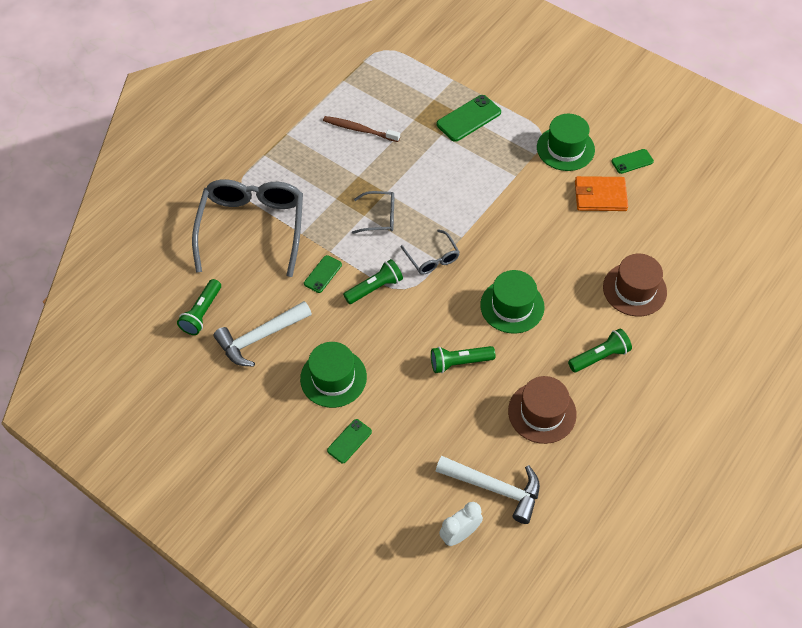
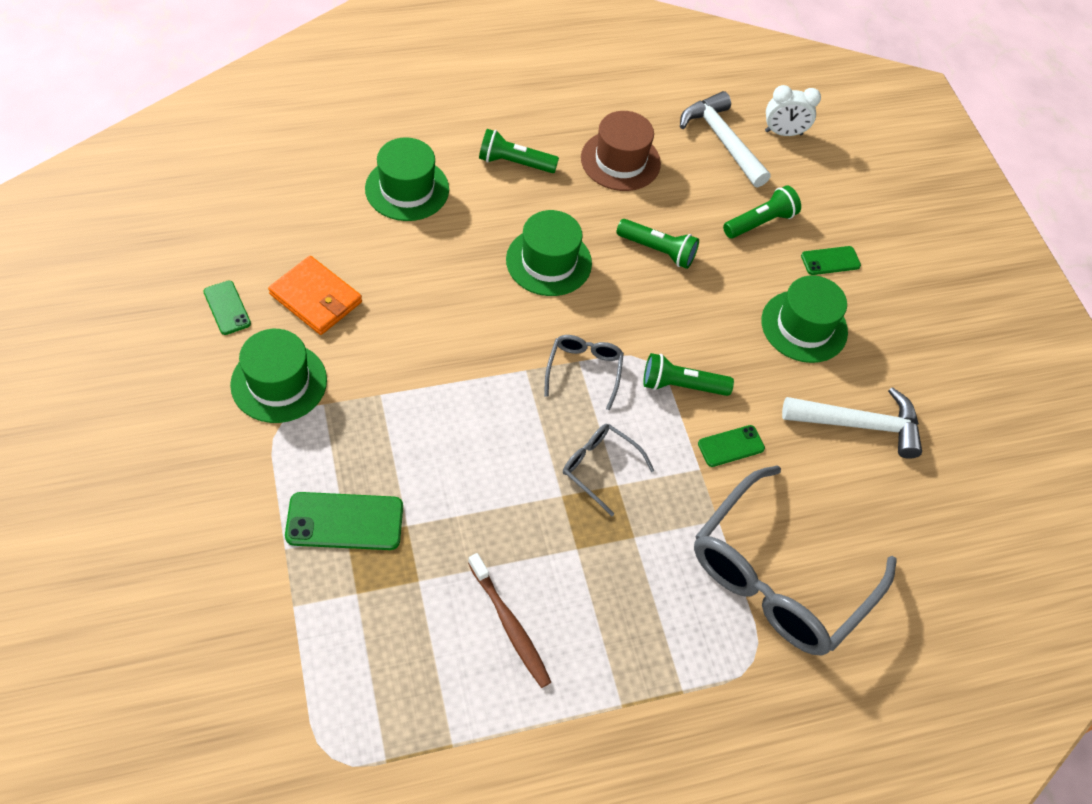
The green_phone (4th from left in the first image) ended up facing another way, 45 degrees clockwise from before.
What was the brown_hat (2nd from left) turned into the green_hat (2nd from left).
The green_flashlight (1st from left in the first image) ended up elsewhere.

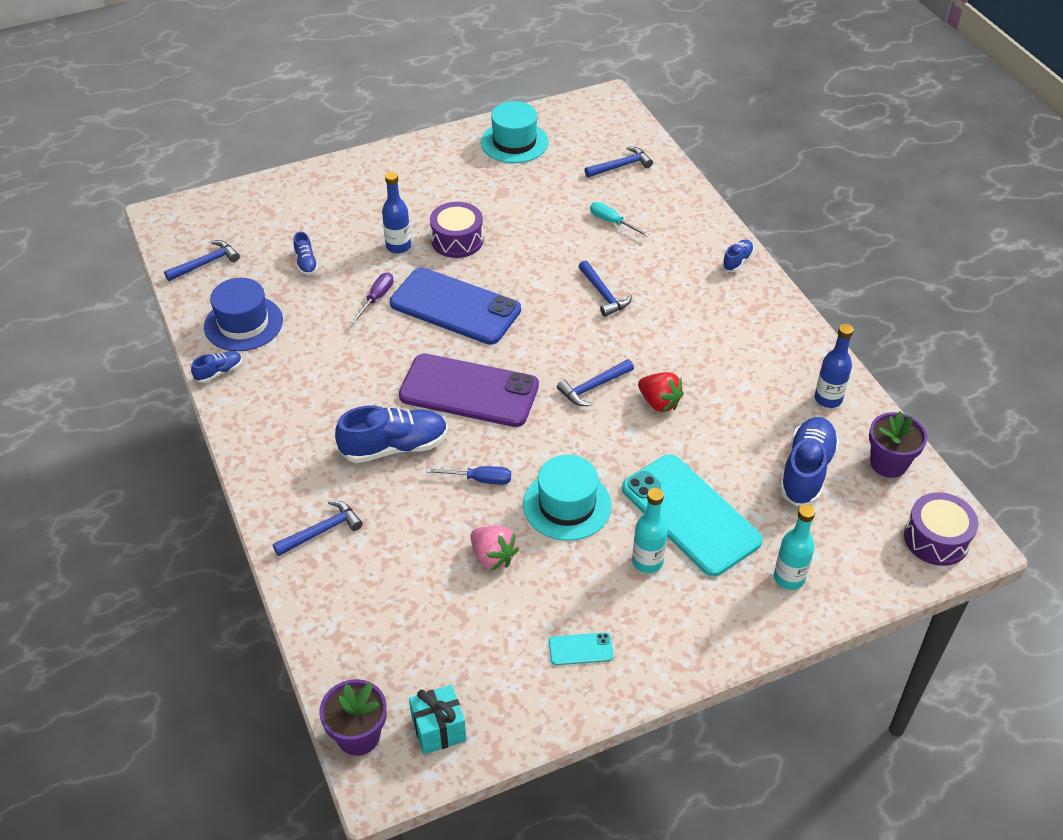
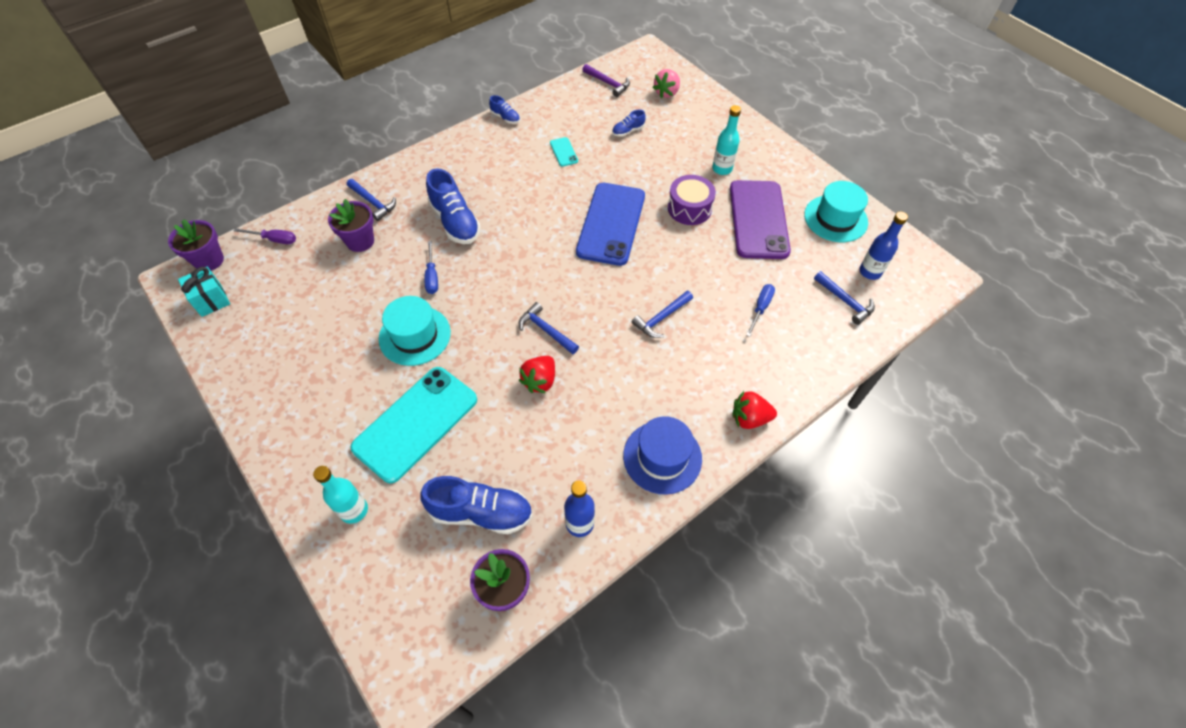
The blue_bottle (1st from left in the first image) ended up elsewhere.
What was the turquoise_screwdriver turned into the blue_screwdriver (2nd from left).
What was the blue_hammer (1st from left) turned into the purple_hammer.
Where the blue_shoe (4th from left) stood, the red_strawberry (2nd from left) came to stand.
The purple_screwdriver ended up elsewhere.
The blue_hat ended up elsewhere.
The purple_phone ended up elsewhere.
The turquoise_bottle (1st from left in the first image) ended up elsewhere.
The second view lost the purple_drum (2nd from left).
The pink_strawberry ended up elsewhere.
The turquoise_phone (1st from left in the first image) ended up elsewhere.
The second view gained the purple_flower_pot (2nd from left).

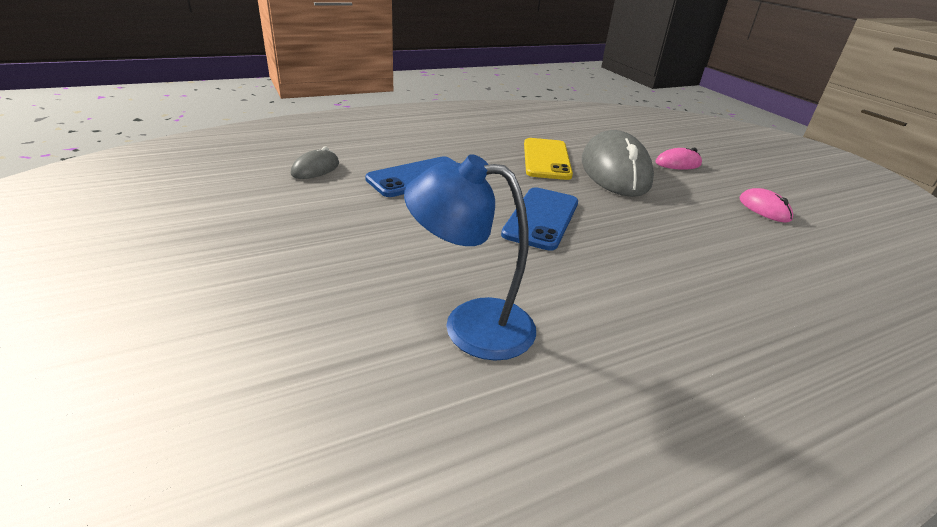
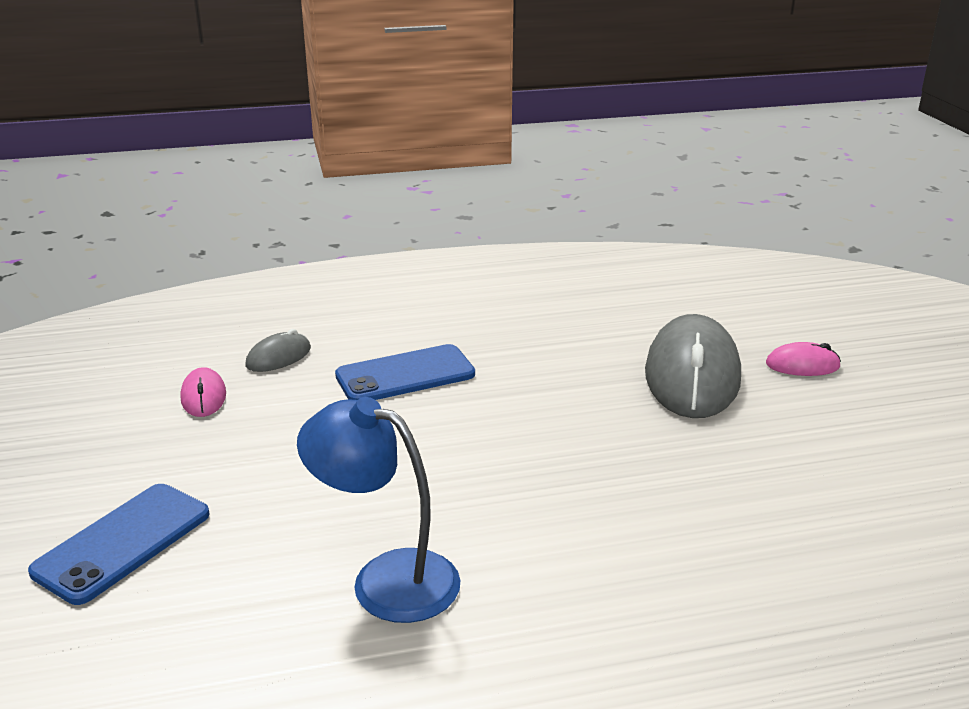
The second view lost the yellow_phone.
The blue_phone (2nd from left in the first image) ended up elsewhere.
The pink_mouse (2nd from left in the first image) ended up elsewhere.

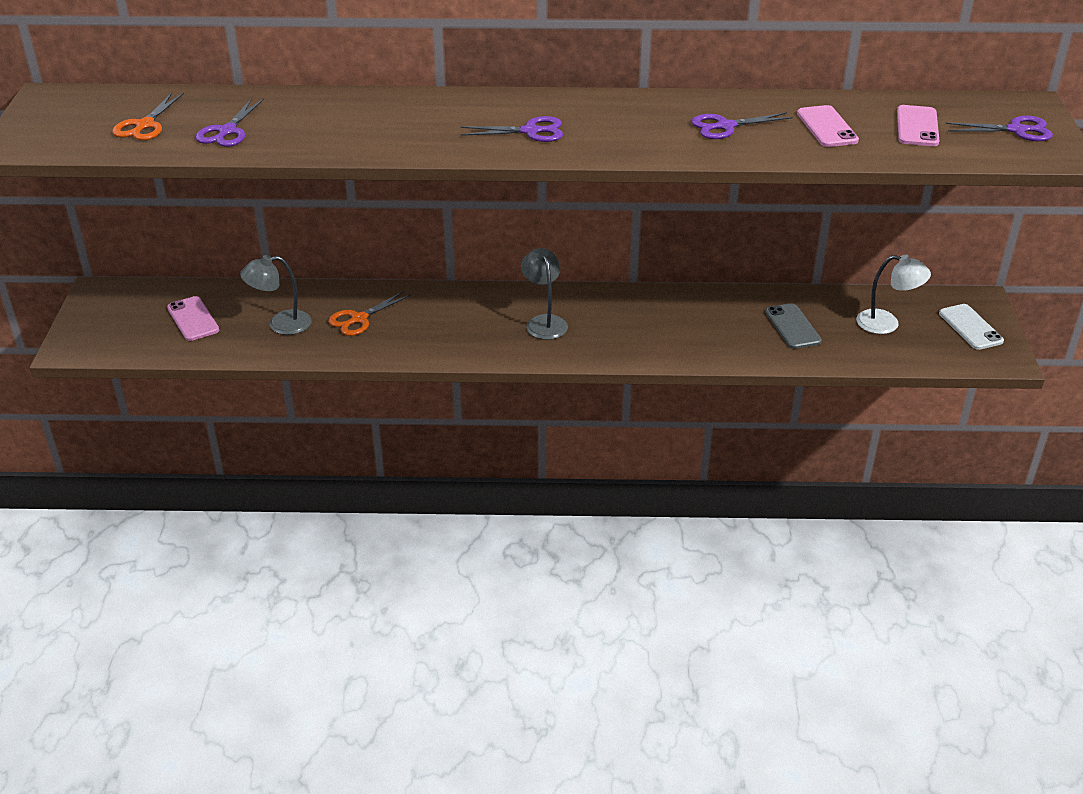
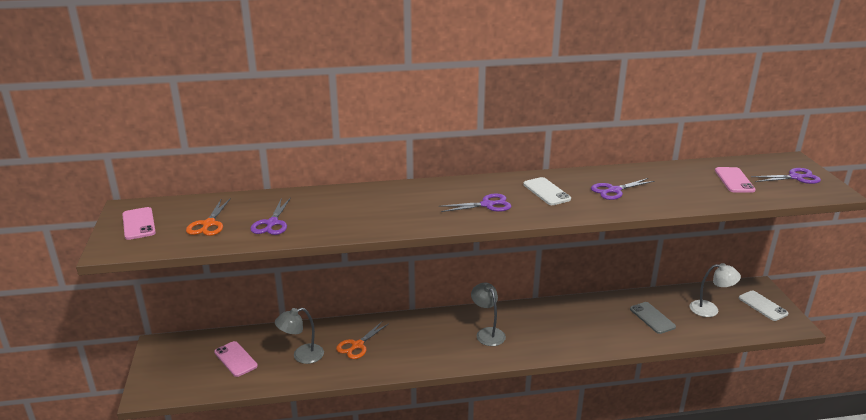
The pink_phone (2nd from left in the first image) ended up elsewhere.
The second view gained the white_phone (1st from left).

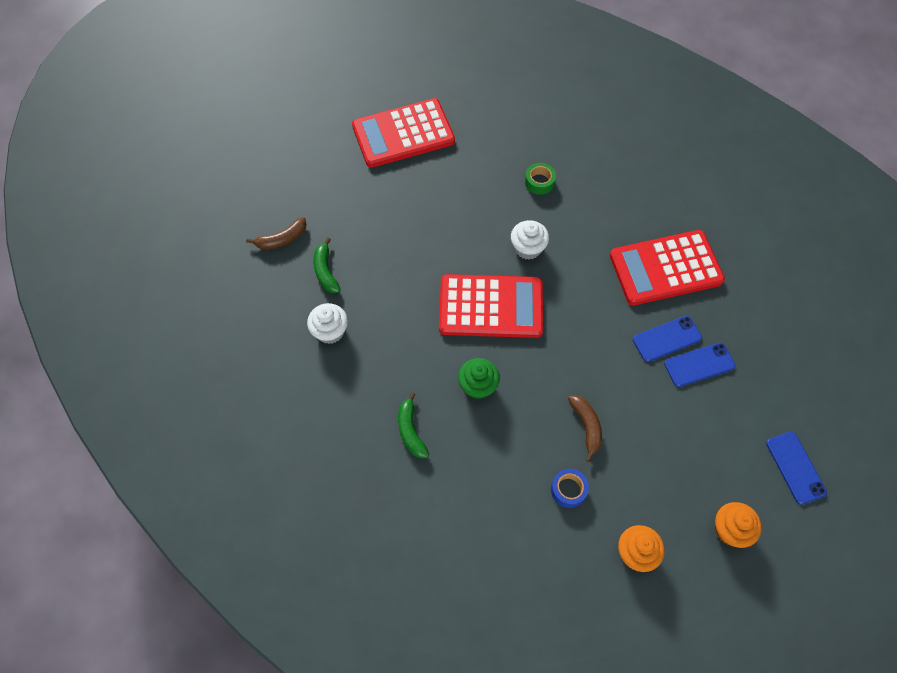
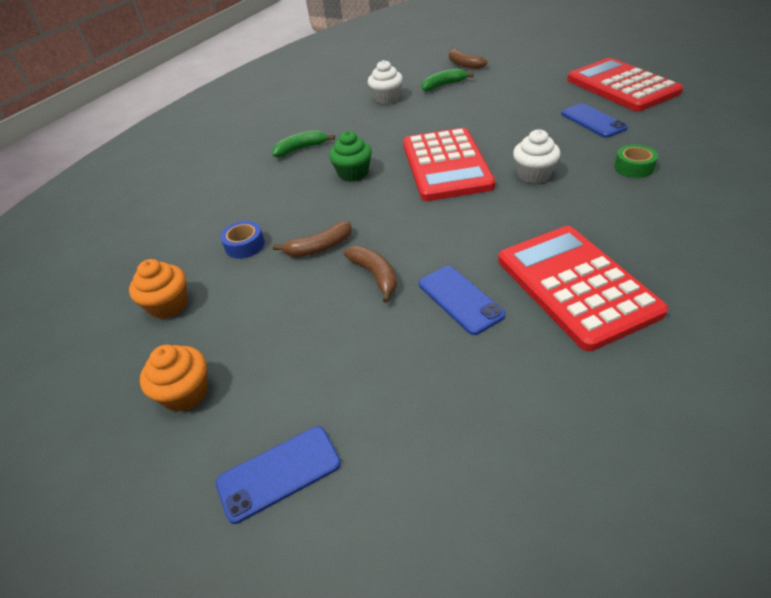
The blue_phone (2nd from left in the first image) ended up elsewhere.
The second view gained the brown_banana (2nd from left).

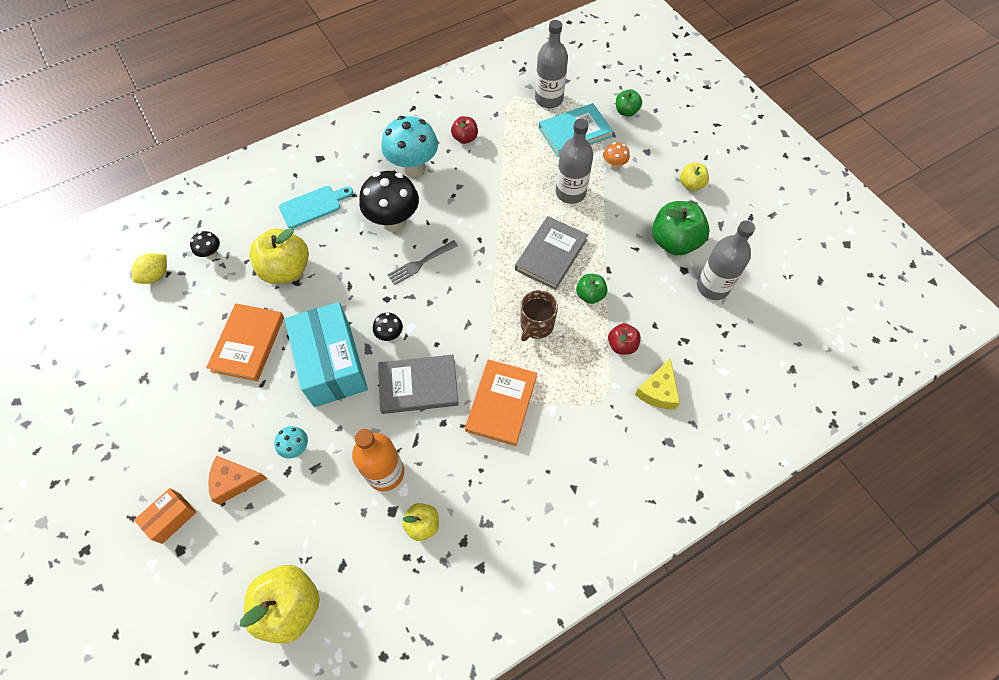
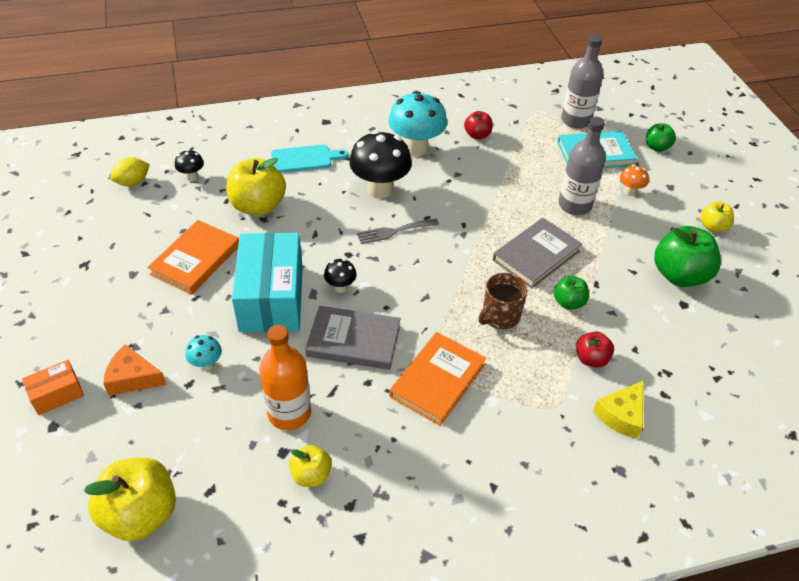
The second view lost the grey_bottle (3rd from left).

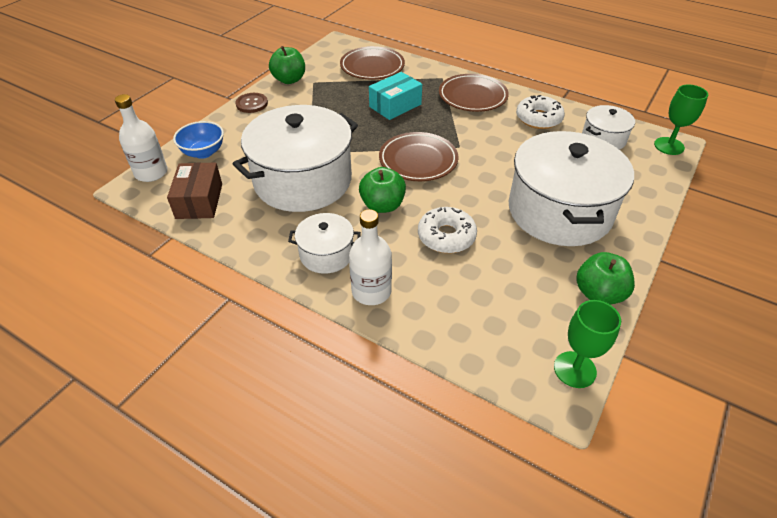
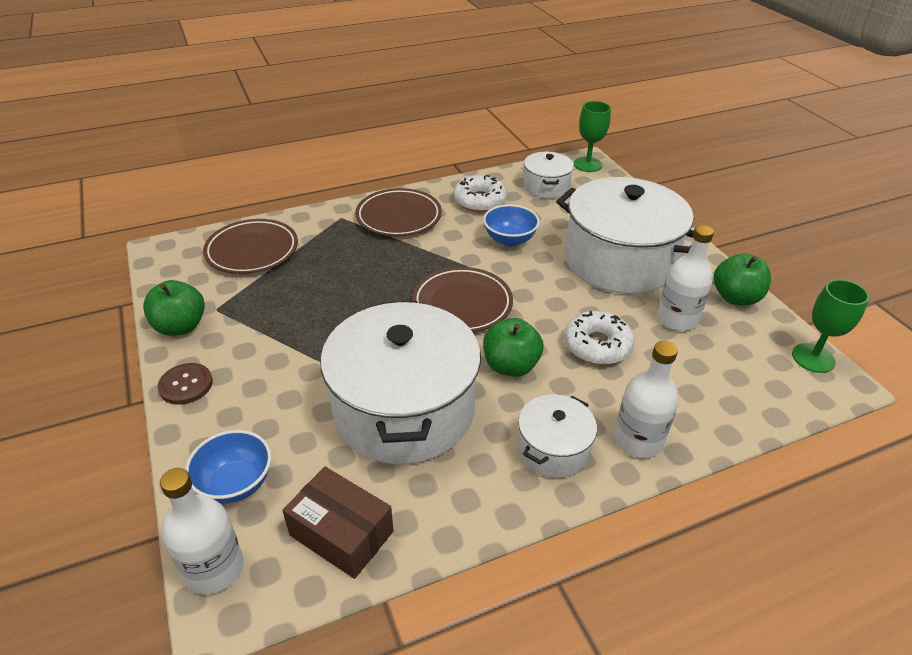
The second view lost the turquoise_box.
The second view gained the blue_bowl (2nd from left).
The second view gained the white_bottle (3rd from left).

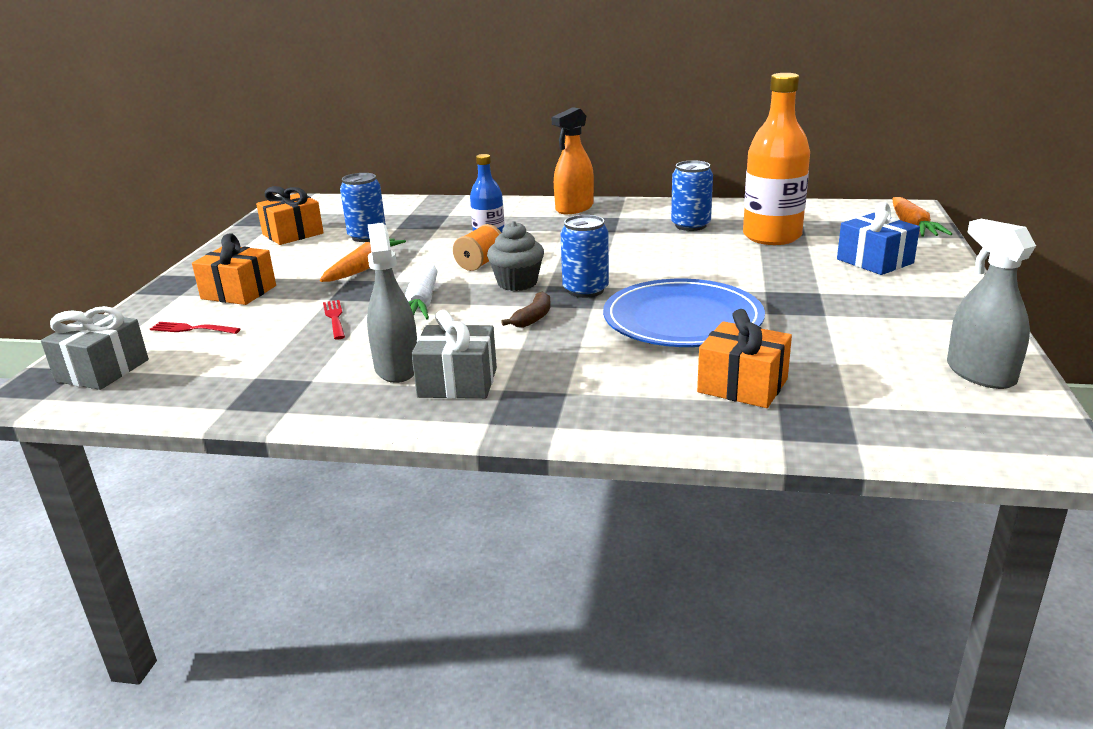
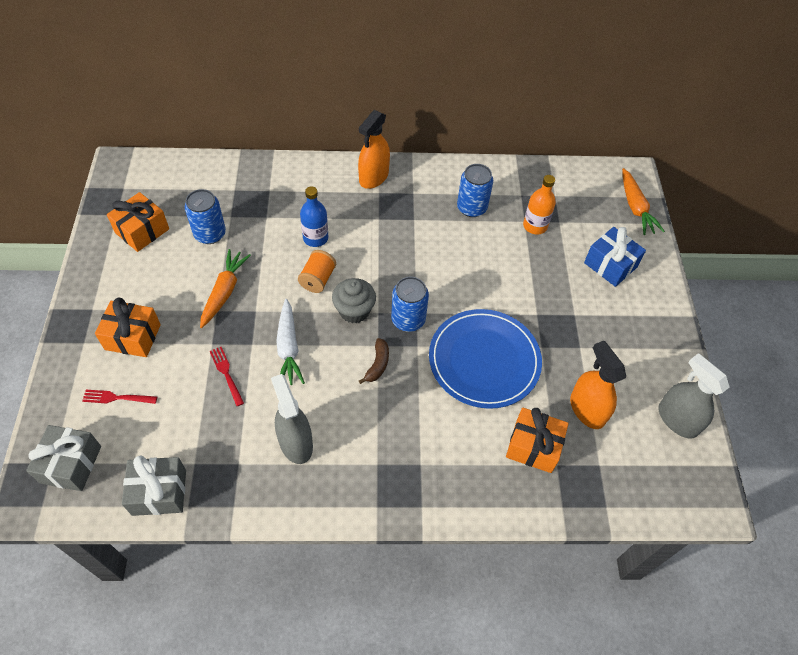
The size of the orange_bottle changed by a factor of 0.56.
The grey_gift (2nd from left) ended up elsewhere.
The second view gained the orange_spray_bottle (2nd from left).

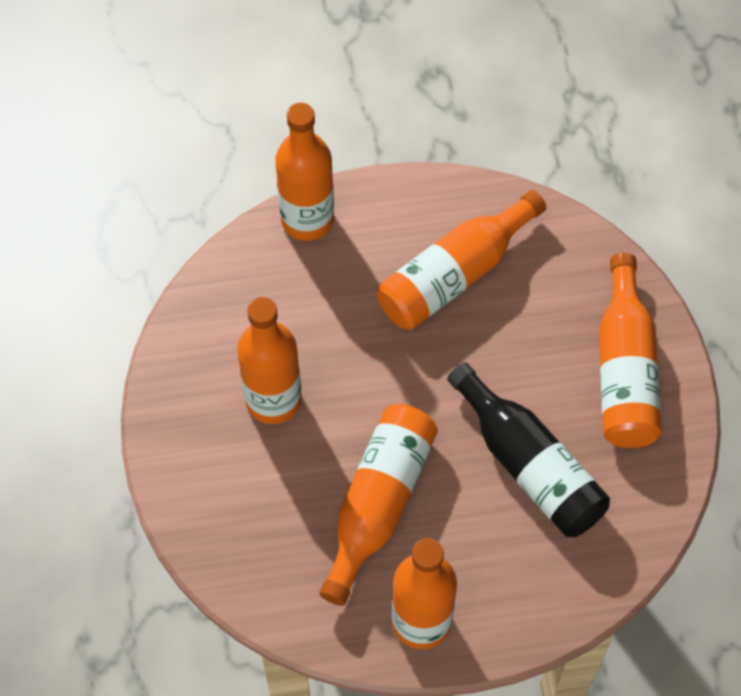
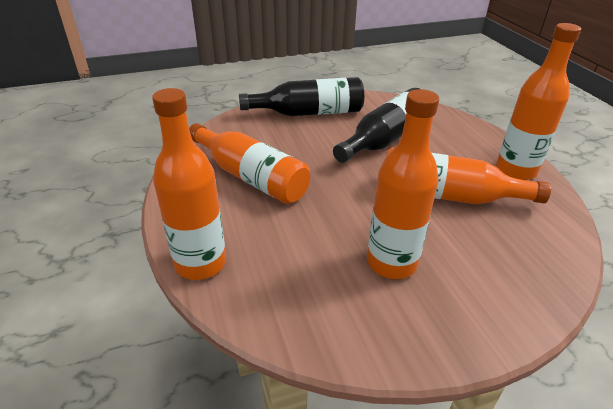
What was the orange_bottle (6th from left) turned into the black_bottle (1st from left).

